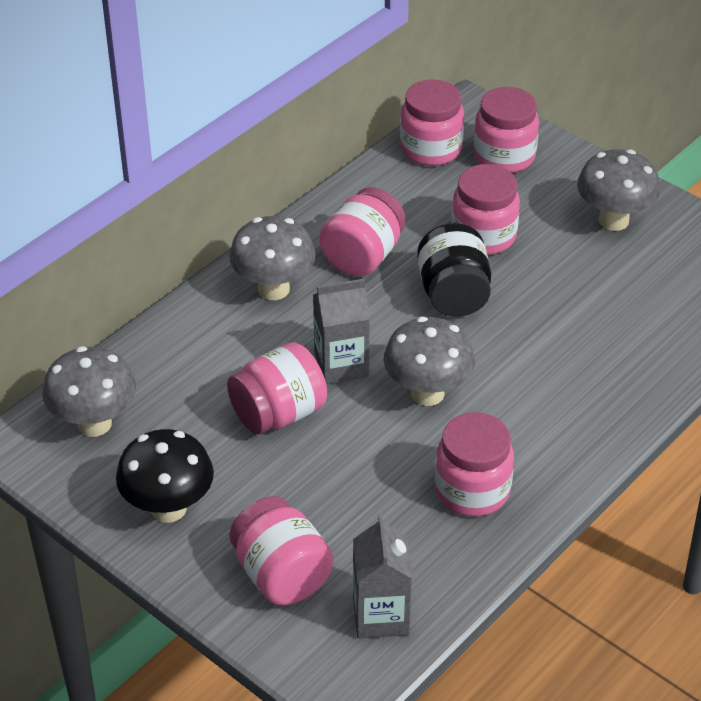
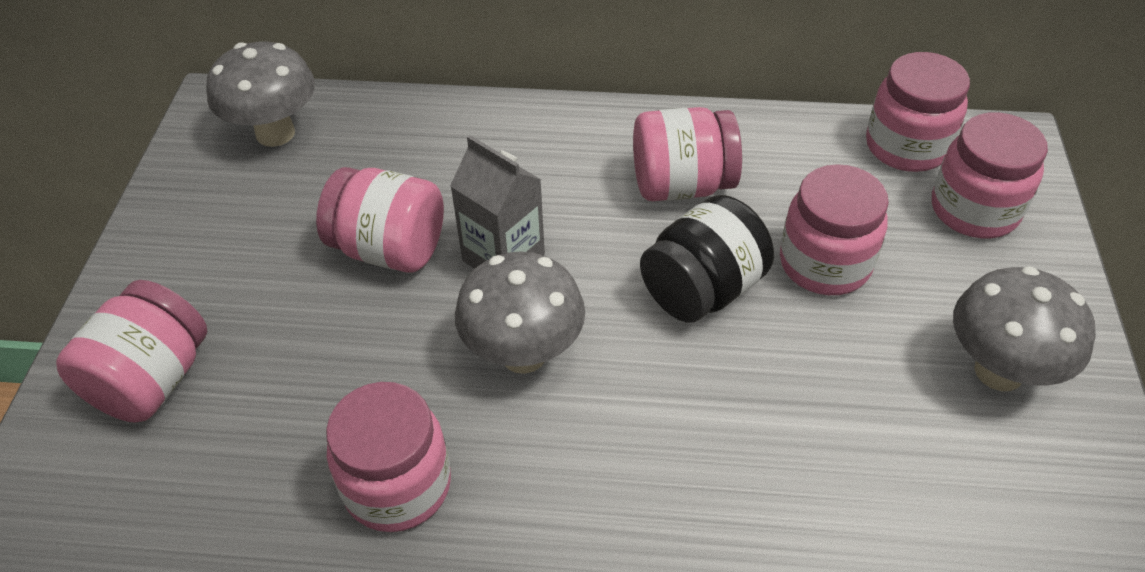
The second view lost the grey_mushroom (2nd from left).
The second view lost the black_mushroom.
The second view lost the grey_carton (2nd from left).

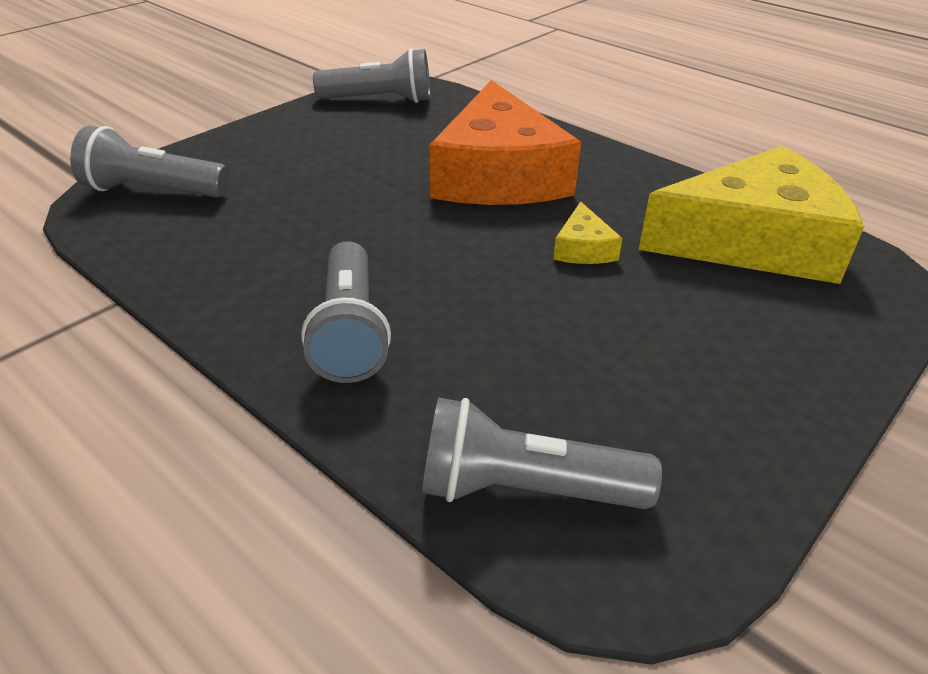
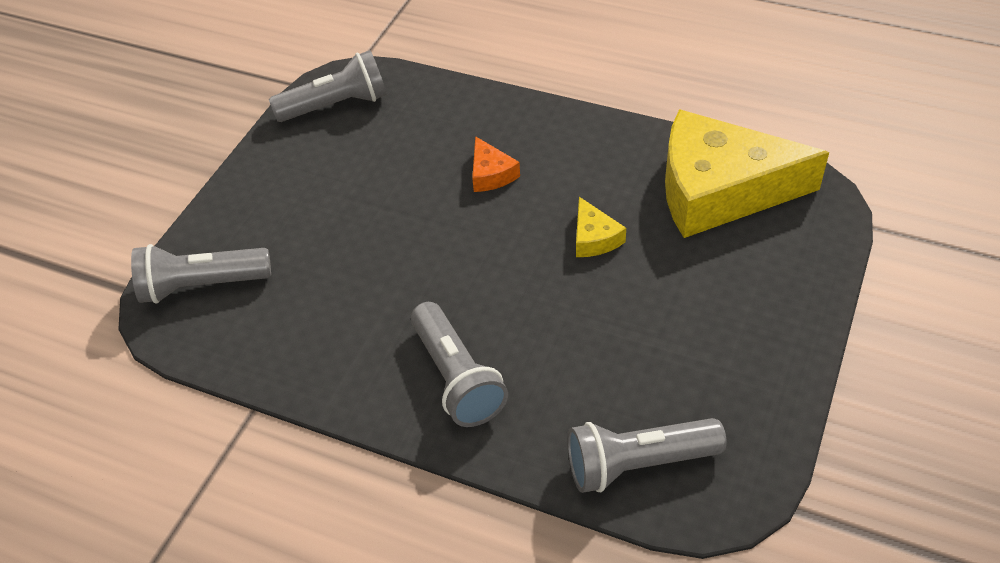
The size of the orange_cheese changed by a factor of 0.40.
The yellow_cheese (2nd from left) ended up facing another way, 150 degrees counterclockwise from before.

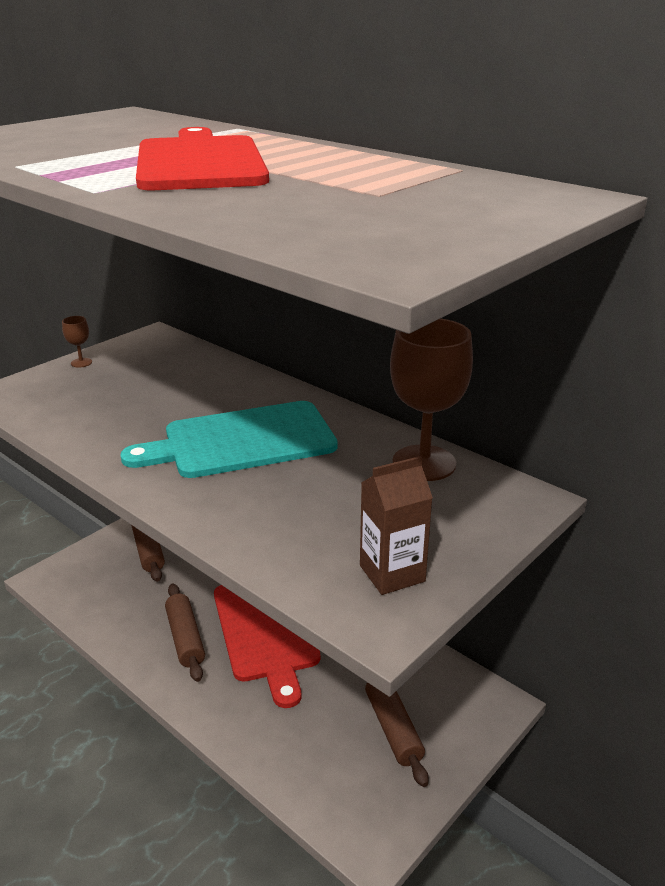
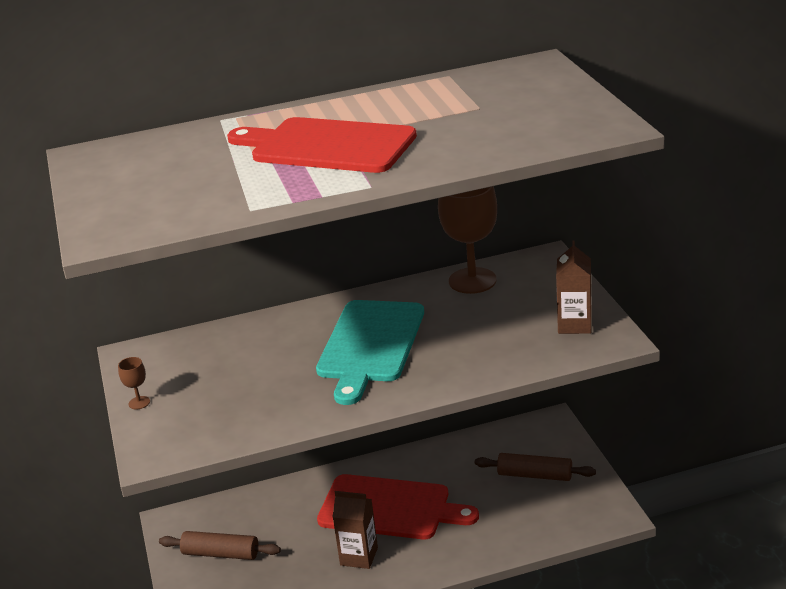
Where the brown_rolling_pin (2nd from left) stood, the brown_carton (1st from left) came to stand.

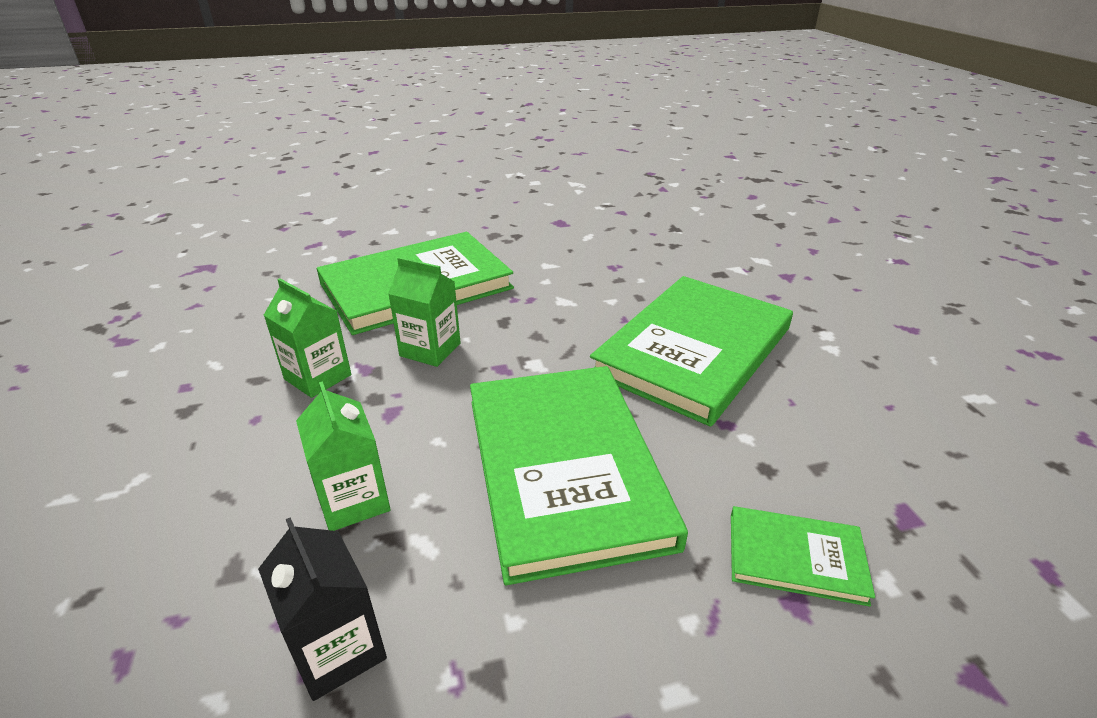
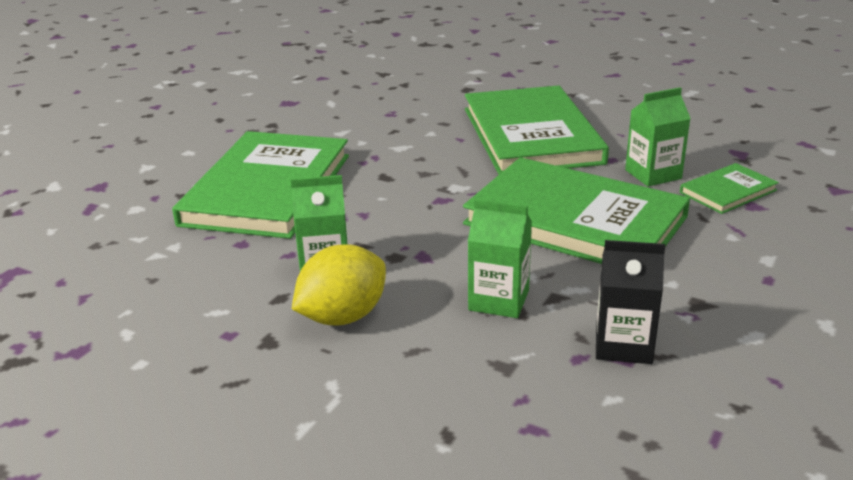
The green_carton (3rd from left) ended up elsewhere.
The second view gained the yellow_lemon.

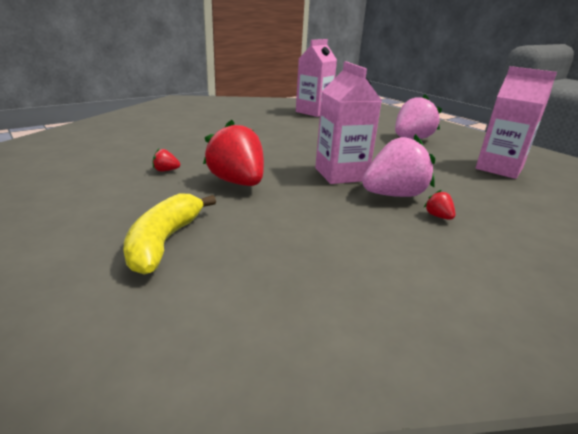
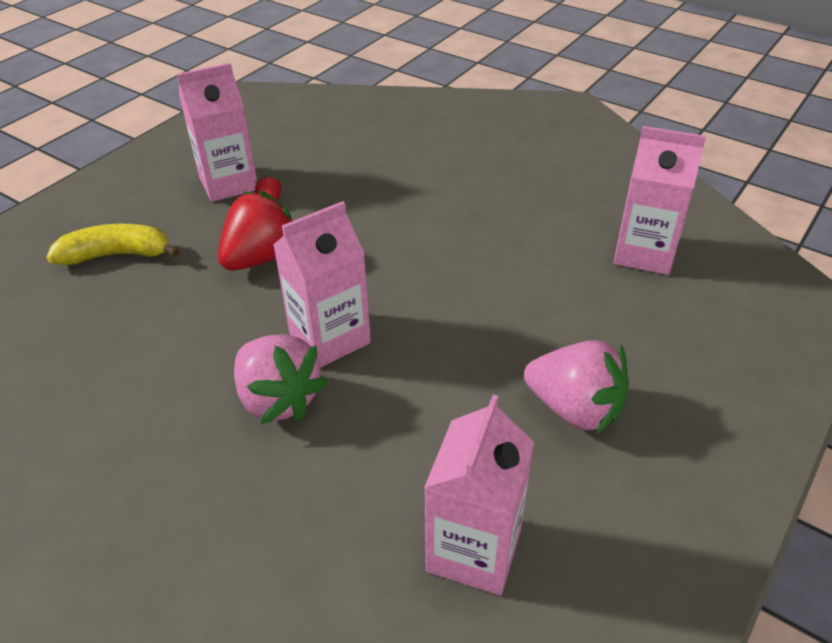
The second view lost the red_strawberry (3rd from left).
The second view gained the pink_carton (1st from left).

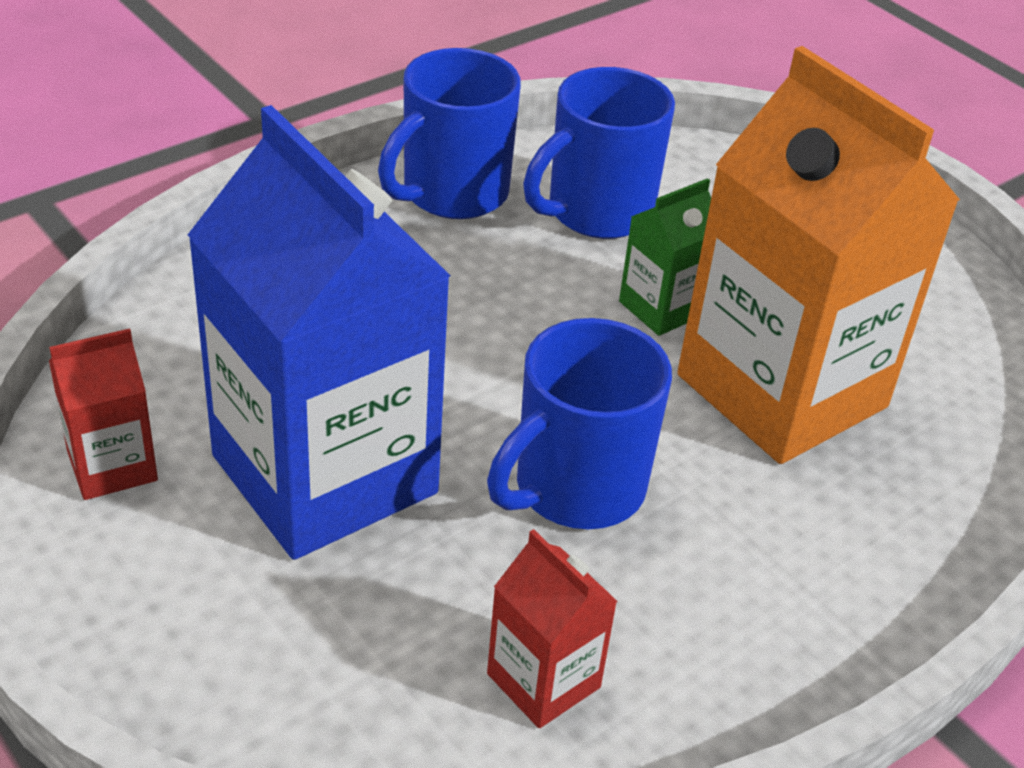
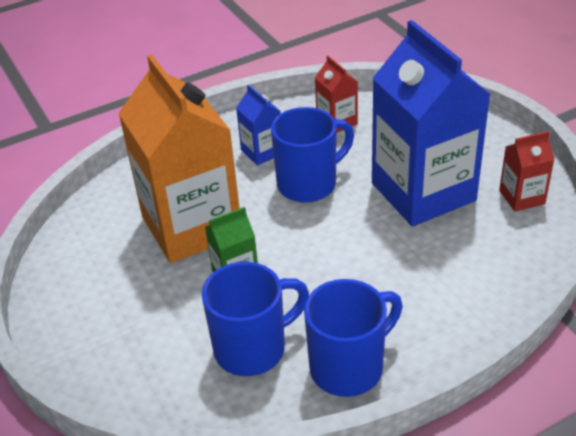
The second view gained the blue_carton (1st from left).

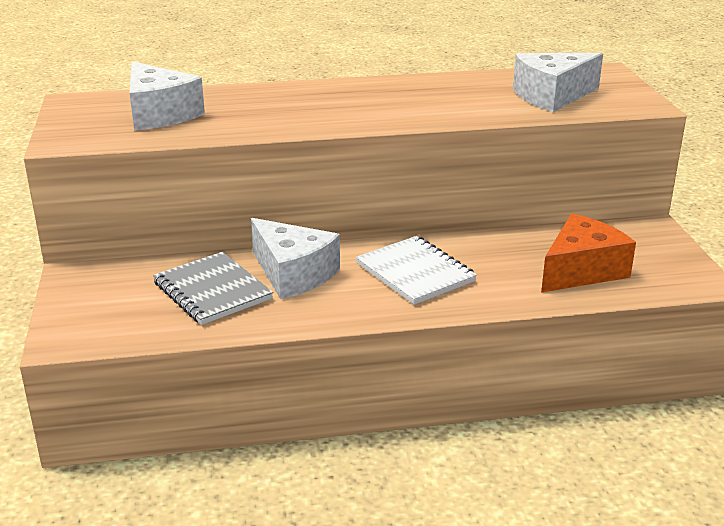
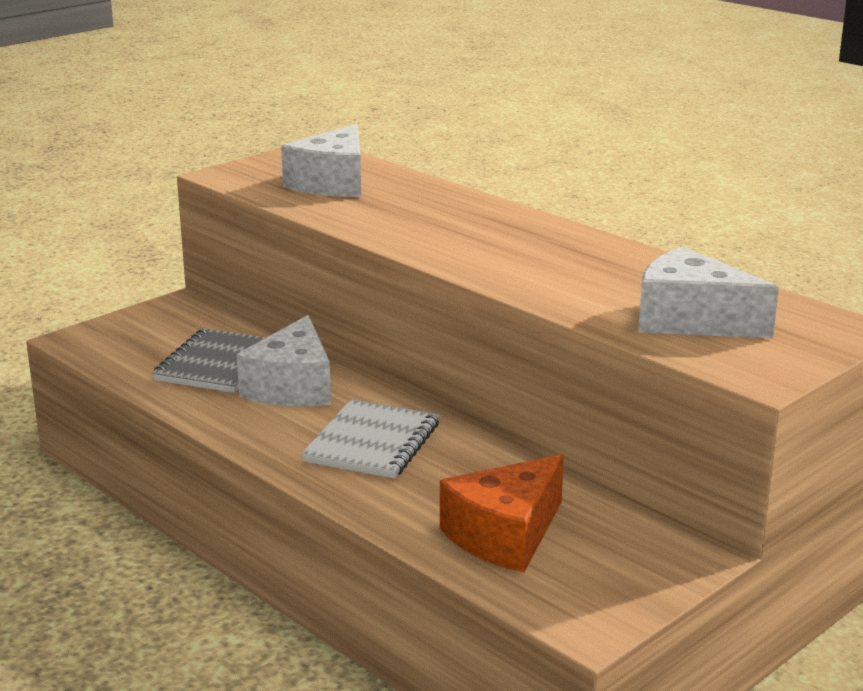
The orange_cheese ended up facing another way, 120 degrees clockwise from before.

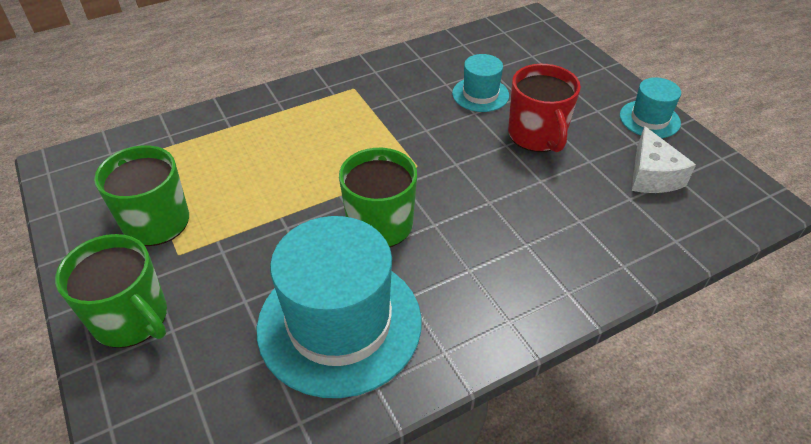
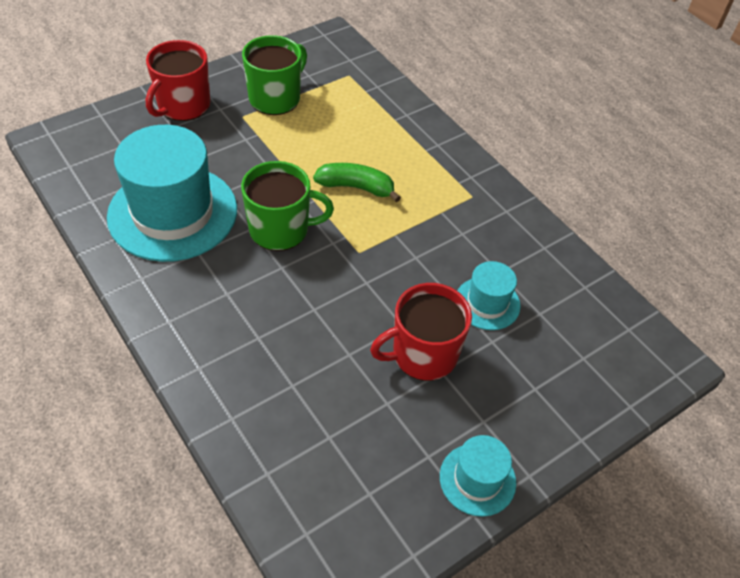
The second view lost the white_cheese.
What was the green_mug (1st from left) turned into the red_mug (1st from left).
The second view gained the green_banana.

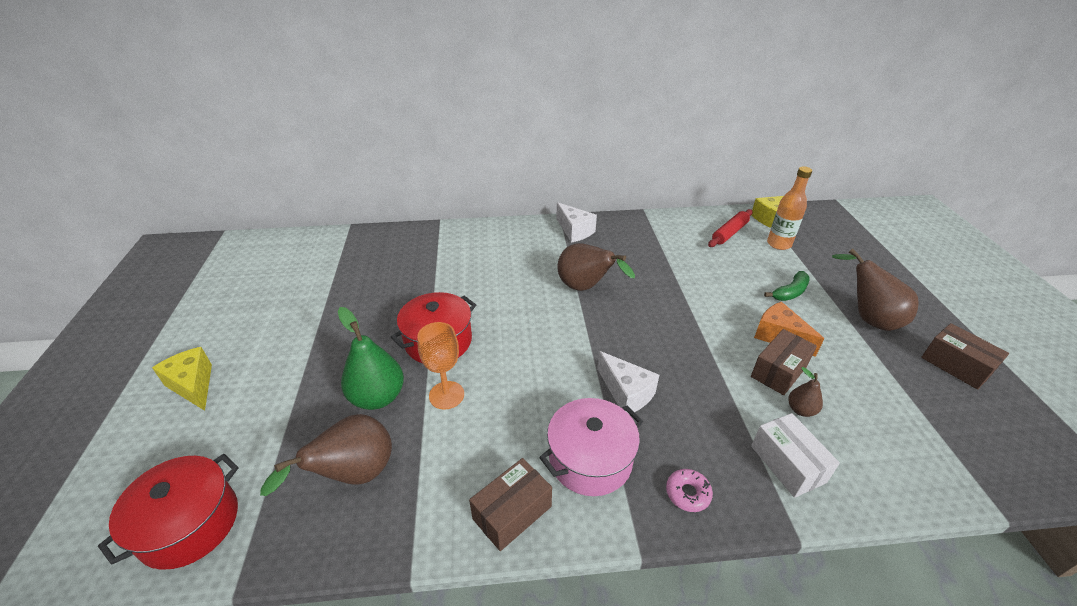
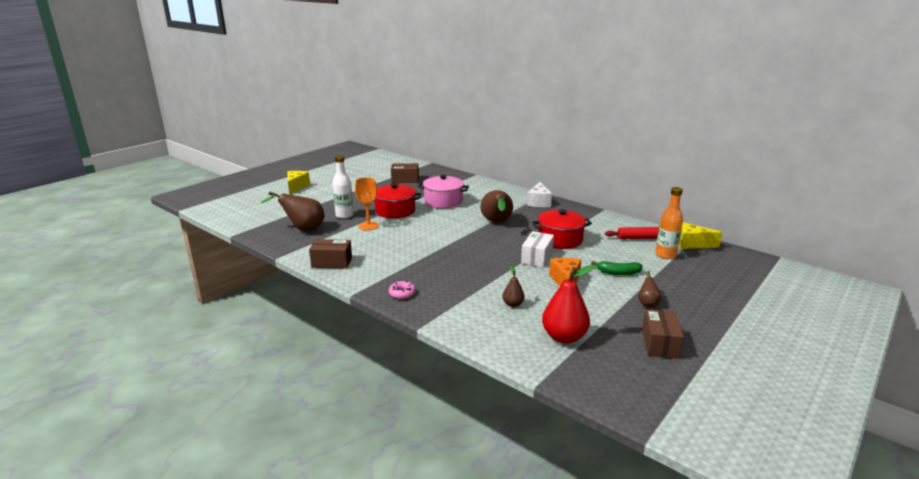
The size of the brown_pear (4th from left) changed by a factor of 0.52.
Where the green_pear stood, the white_bottle came to stand.
The brown_box (2nd from left) ended up elsewhere.
The second view lost the white_cheese (2nd from left).
The pink_pot ended up elsewhere.
The white_box ended up elsewhere.
The red_pot (1st from left in the first image) ended up elsewhere.
The second view gained the red_pear.

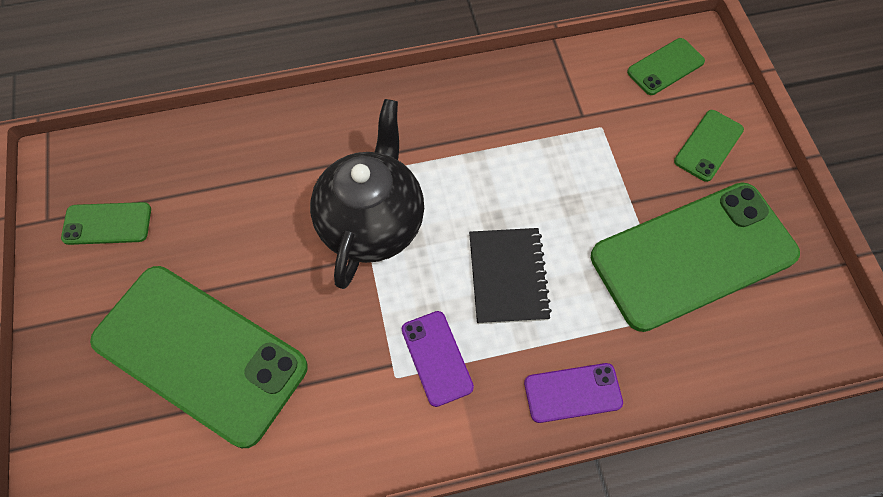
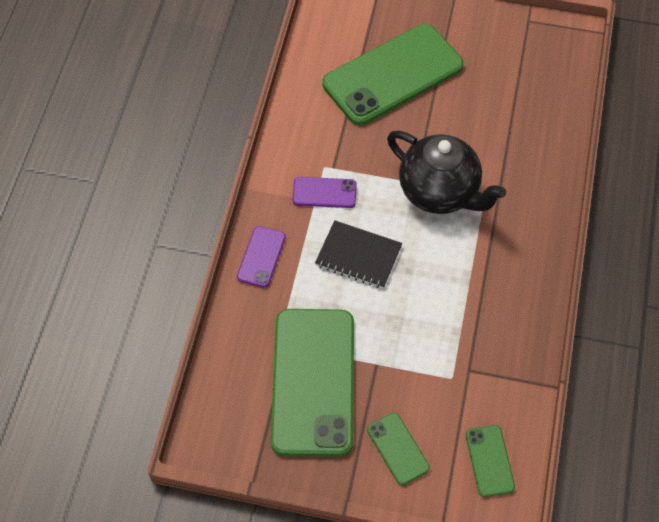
The second view lost the green_phone (1st from left).

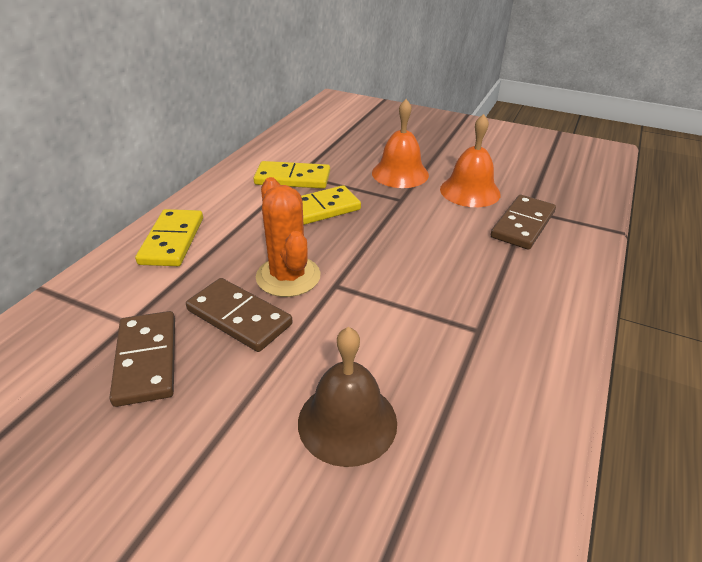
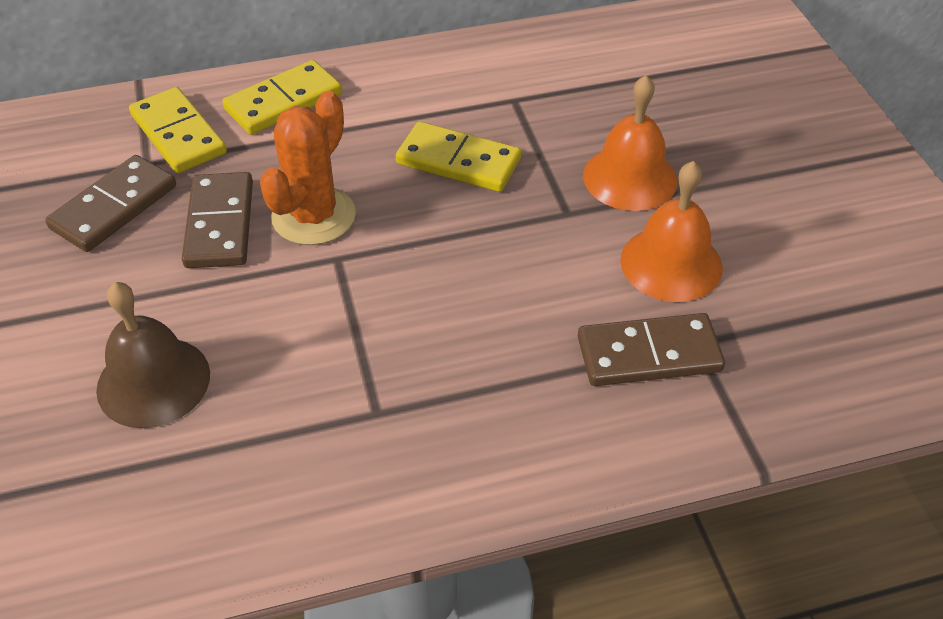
The yellow_domino (2nd from left in the first image) ended up elsewhere.

